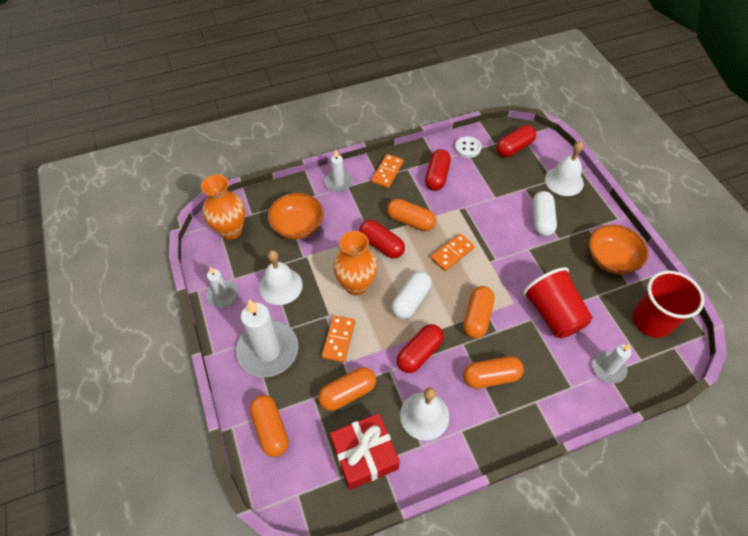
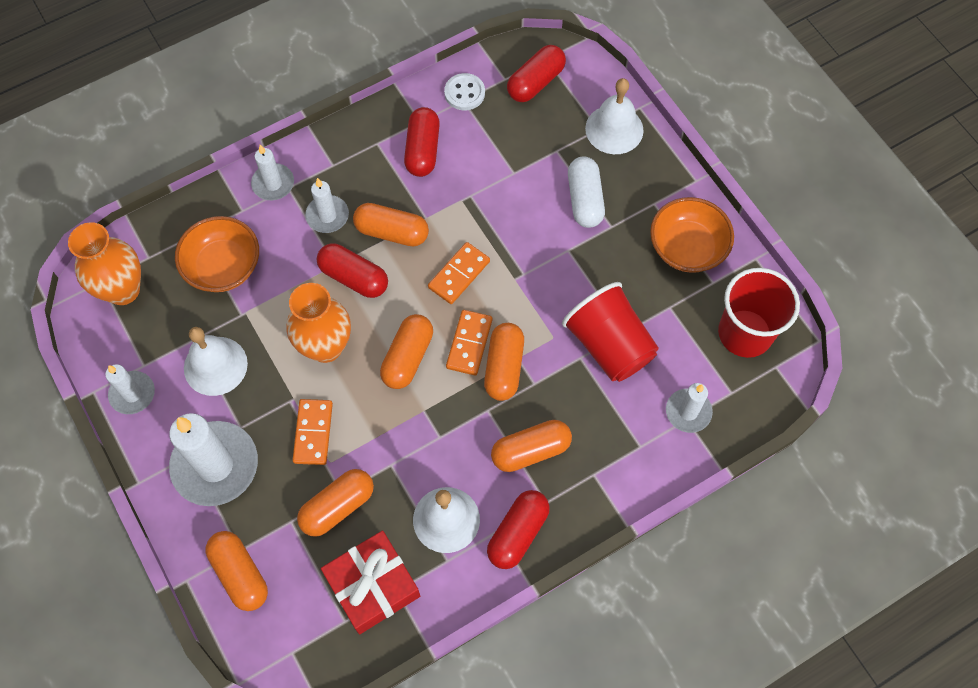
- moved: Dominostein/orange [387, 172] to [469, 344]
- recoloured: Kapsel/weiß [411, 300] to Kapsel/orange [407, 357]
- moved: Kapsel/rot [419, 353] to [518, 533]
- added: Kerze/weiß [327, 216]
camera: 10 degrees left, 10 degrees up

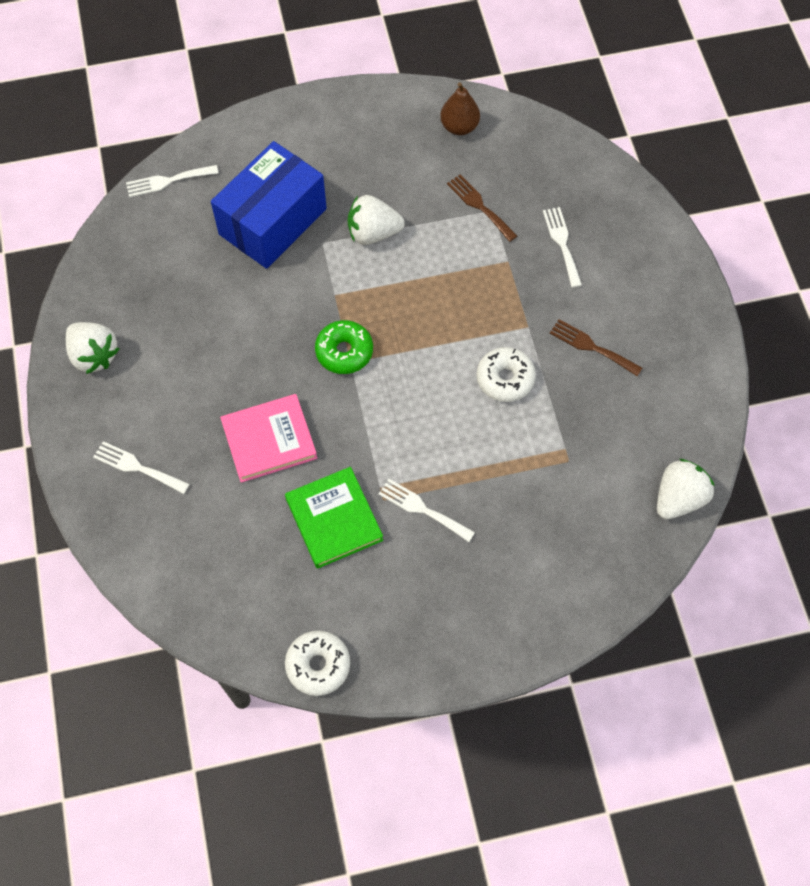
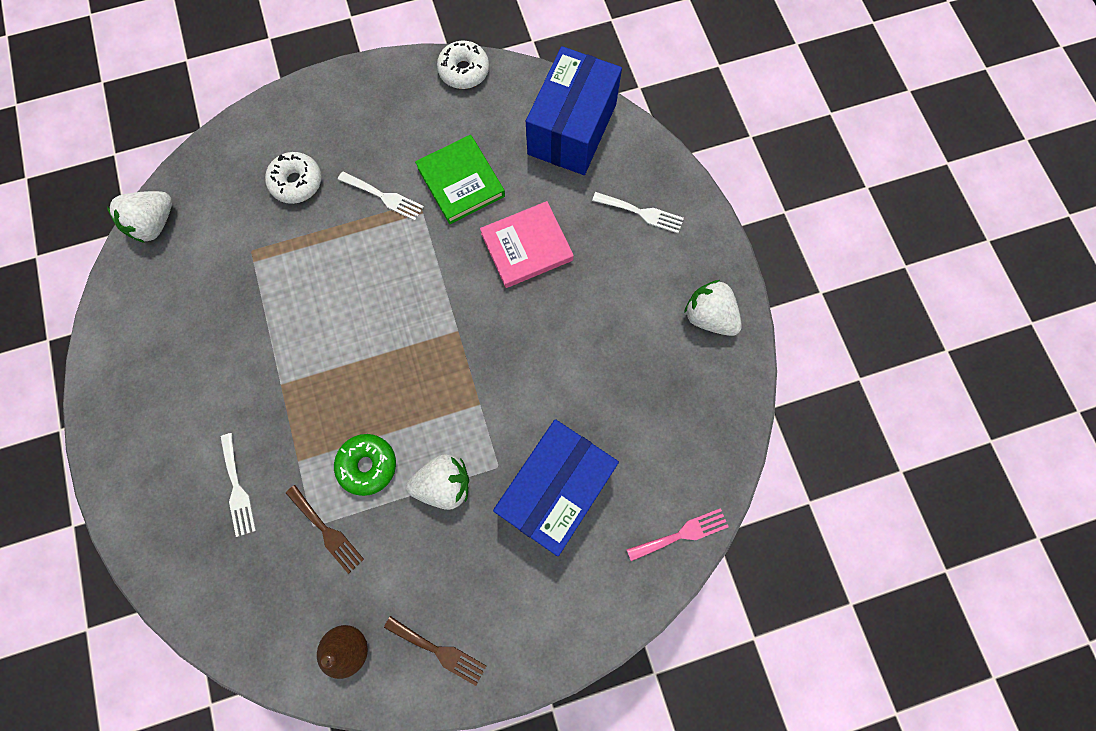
- recoloured: Gabel/weiß [168, 181] to Gabel/rosa [681, 534]
- moved: Gabel/braun [591, 347] to [439, 651]
- moved: Donut/grün [344, 352] to [367, 465]
- moved: Donut/weiß [505, 379] to [297, 182]
- added: Schachtel/blau [572, 129]
camera: 175 degrees right, 10 degrees up

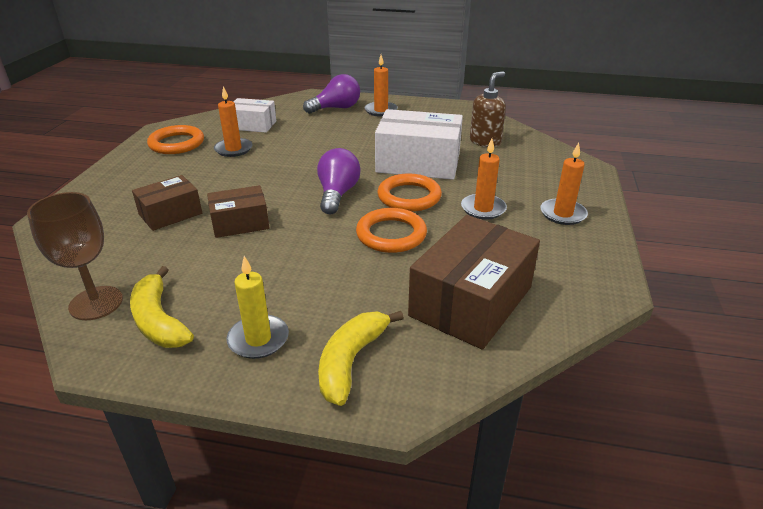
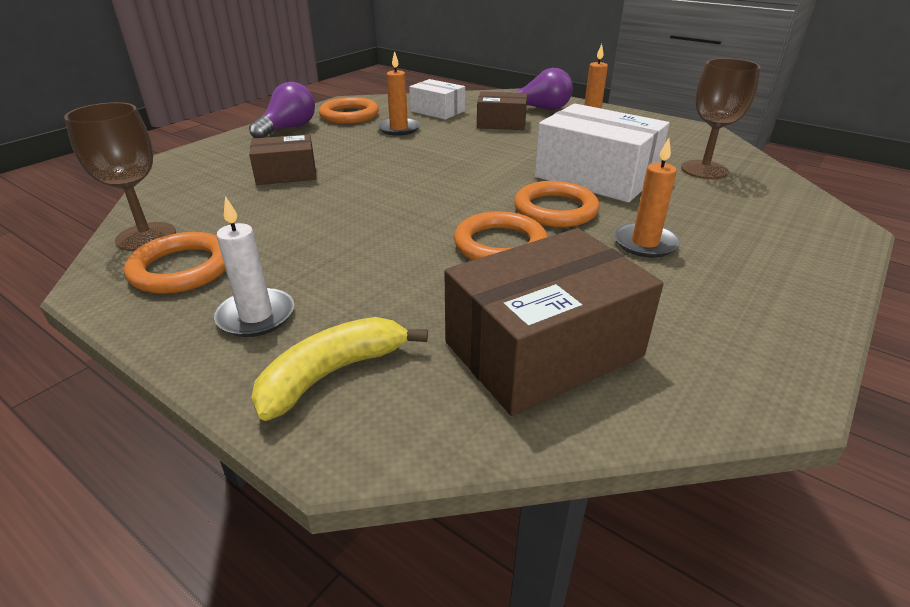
- replaced: Seifenspender/braun [485, 142] to Kelch/braun [704, 170]
- removed: Kerze/orange [563, 214]
- moved: Glühbirne/lila [337, 194] to [288, 129]
- moved: Schachtel/braun [240, 223] to [501, 123]
- recoloured: Kerze/gelb [258, 339] to Kerze/weiß [256, 316]
- replaced: Banane/gelb [159, 321] to Ring/orange [182, 268]
camera: 25 degrees right, 0 degrees up

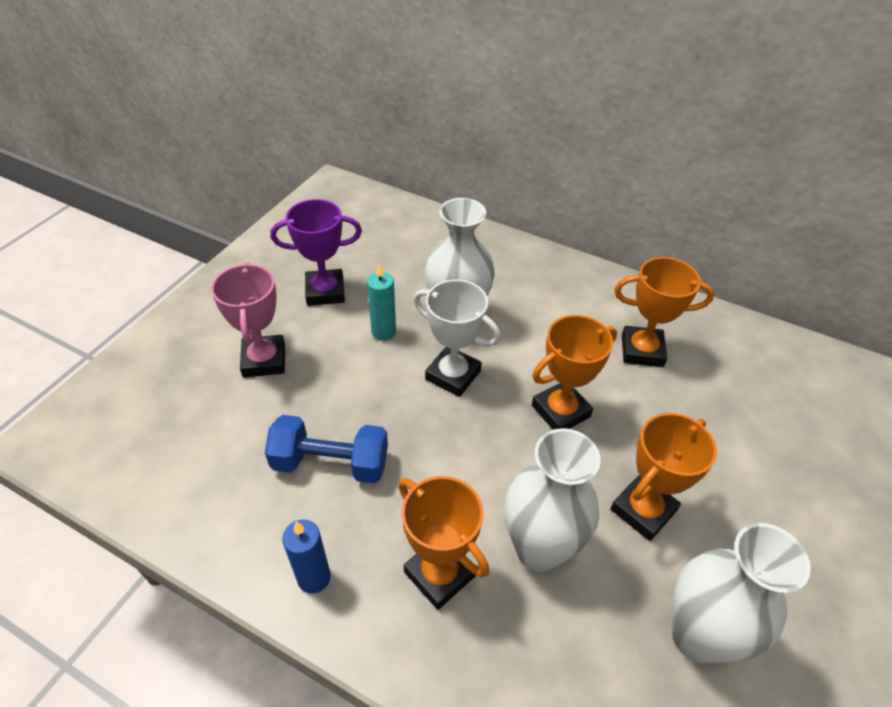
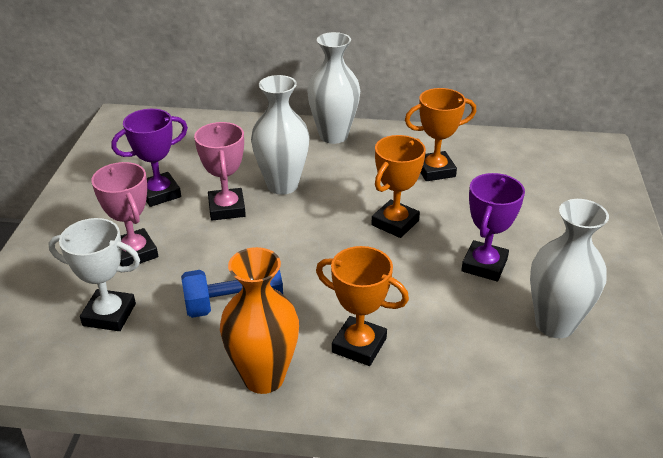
- replaced: Kerze/türkis [383, 332] to Pokal/rosa [227, 208]
- moved: Pokal/weiß [453, 375] to [109, 314]
- recoloured: Pokal/orange [643, 510] to Pokal/lila [484, 265]
- moved: Vase/weiß [539, 549] to [333, 136]
- replaced: Kerze/blau [314, 578] to Vase/orange [264, 377]
camera: 20 degrees left, 10 degrees down

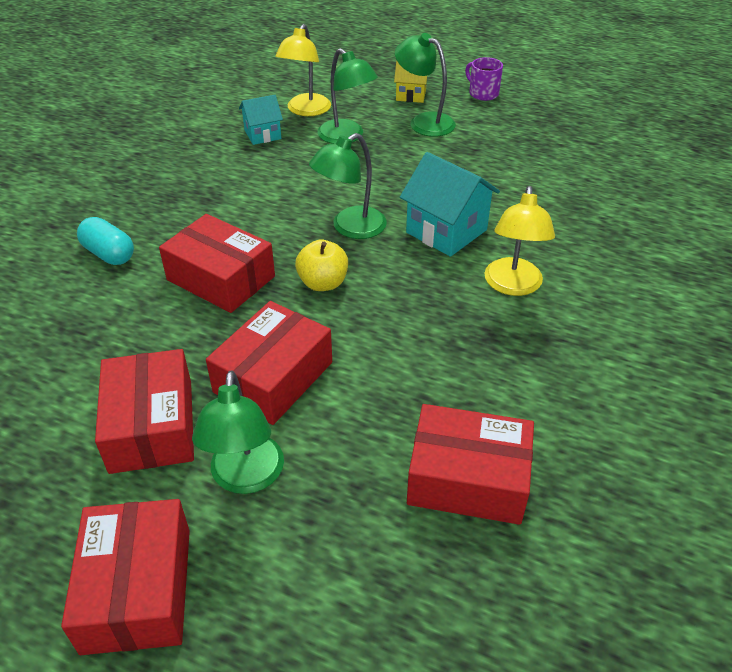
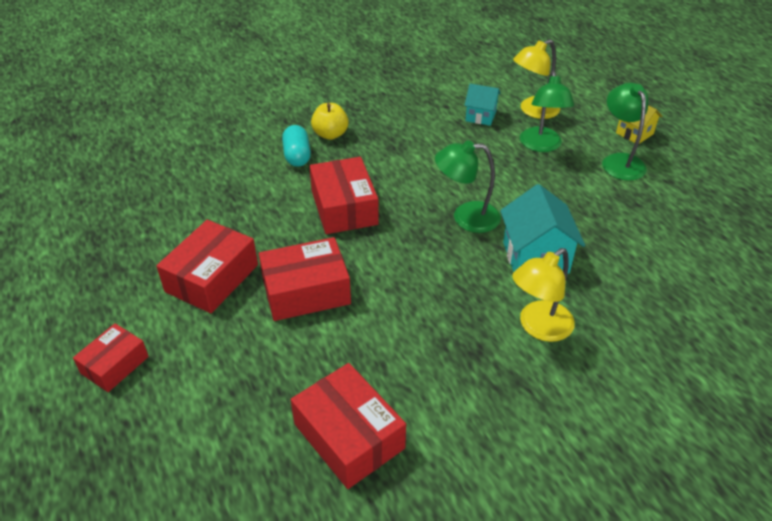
- removed: Tasse/lila [482, 93]
- moved: Apfel/gelb [323, 283] to [330, 134]
- removed: Lampe/grün [246, 478]
- resized: Schachtel/rot [137, 589] = [115, 365] x0.62
camera: 40 degrees right, 0 degrees up

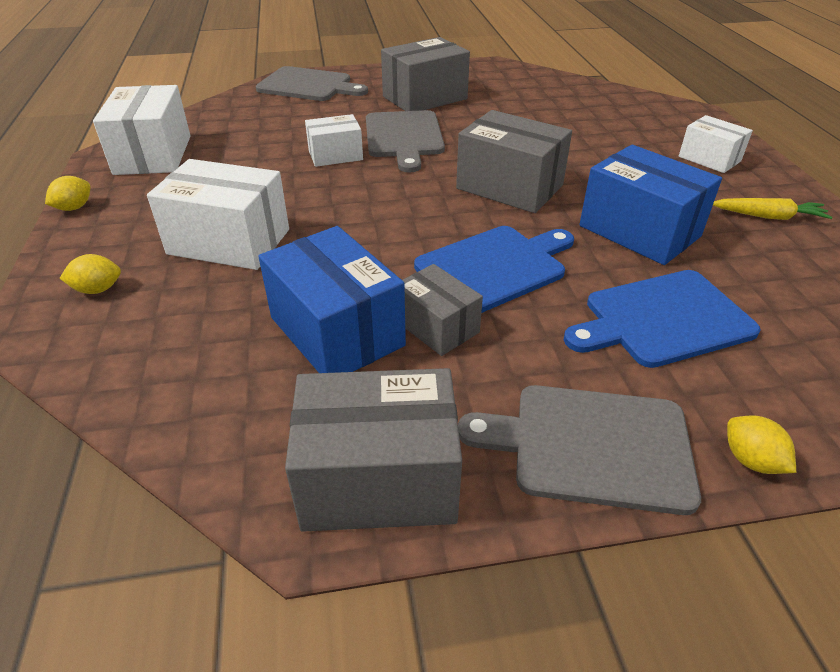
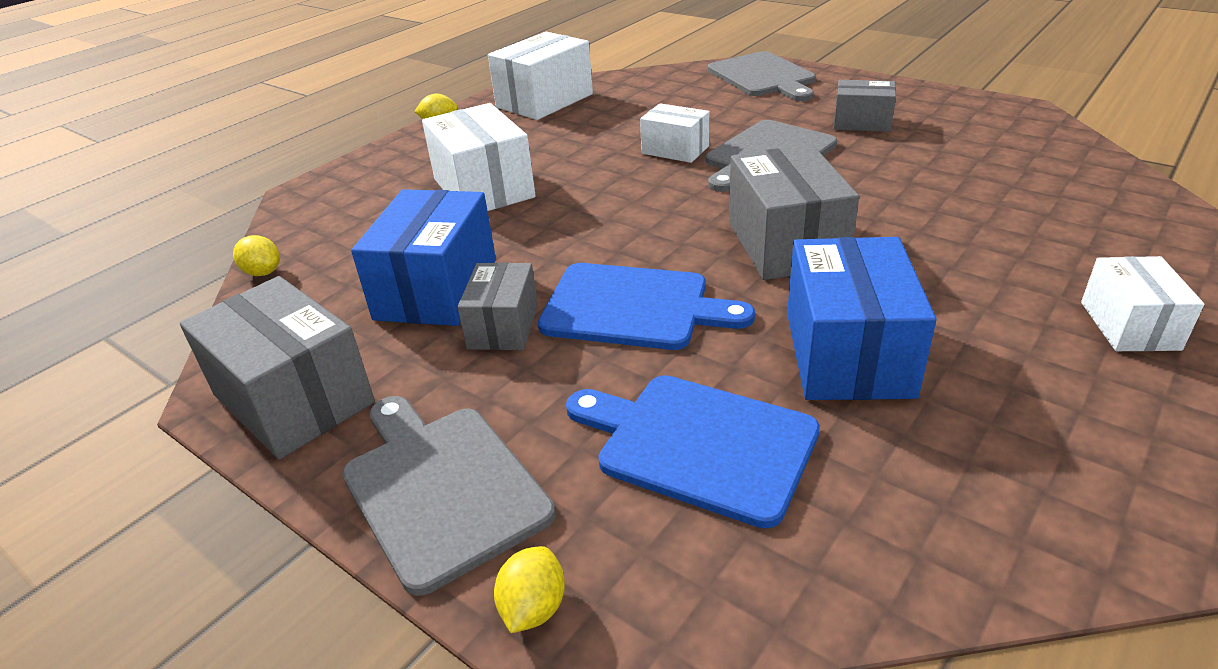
- resized: Schachtel/grau [424, 98] = [861, 122] x0.60
- removed: Karotte/gelb [768, 216]
- moved: Zitrone/gelb [98, 289] to [263, 272]
camera: 50 degrees right, 5 degrees down

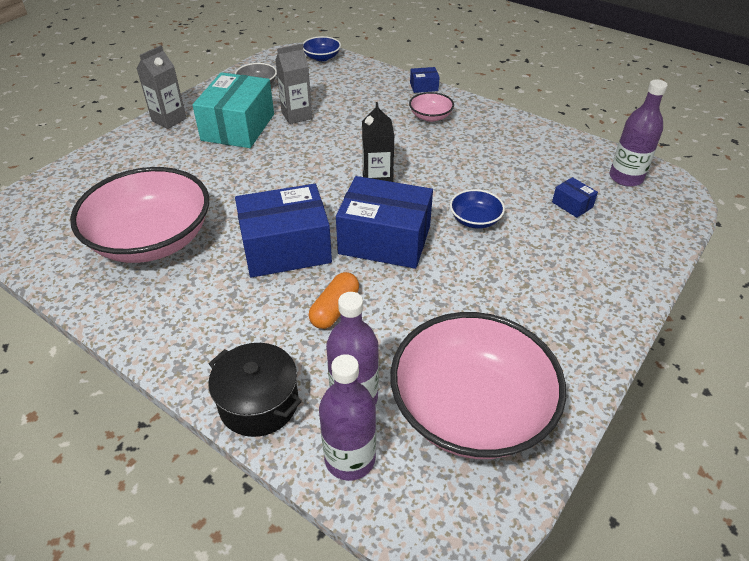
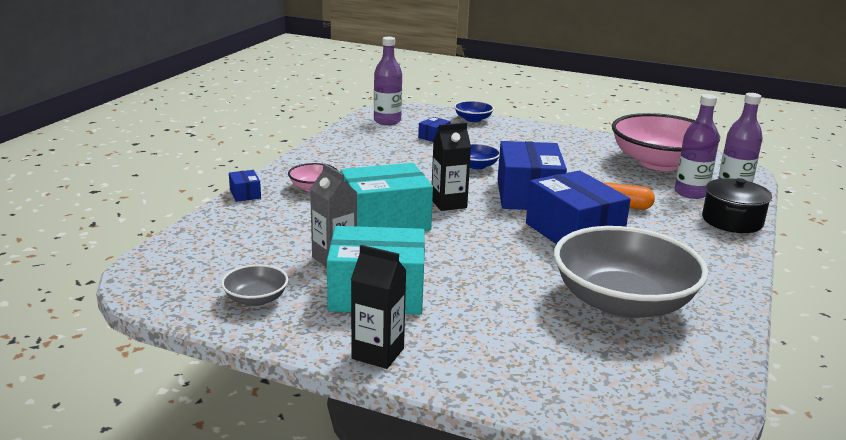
- moved: Schüssel/blau [322, 57] to [473, 119]
- recoloured: Getränkekarton/grau [169, 120] to Getränkekarton/schwarz [378, 353]
- recoloured: Schüssel/rosa [152, 240] to Schüssel/grau [622, 302]
- added: Schachtel/türkis [385, 221]
camera: 105 degrees left, 20 degrees down

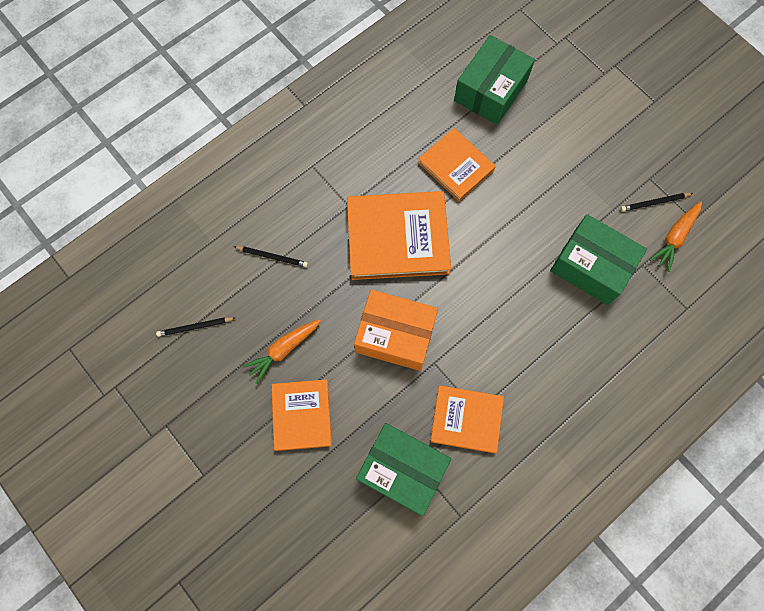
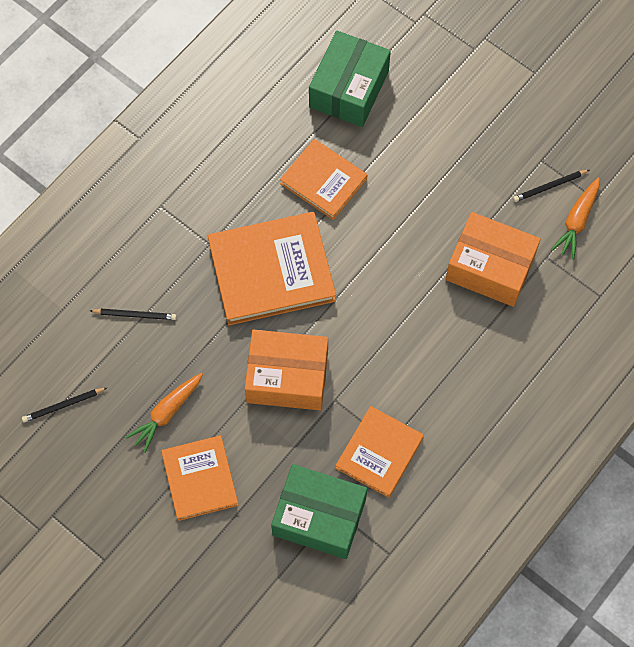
- recoloured: Schachtel/grün [591, 266] to Schachtel/orange [490, 268]
- turned: Buch/orange [466, 419] = [379, 453] 60 degrees counterclockwise
camera: 10 degrees left, 5 degrees down

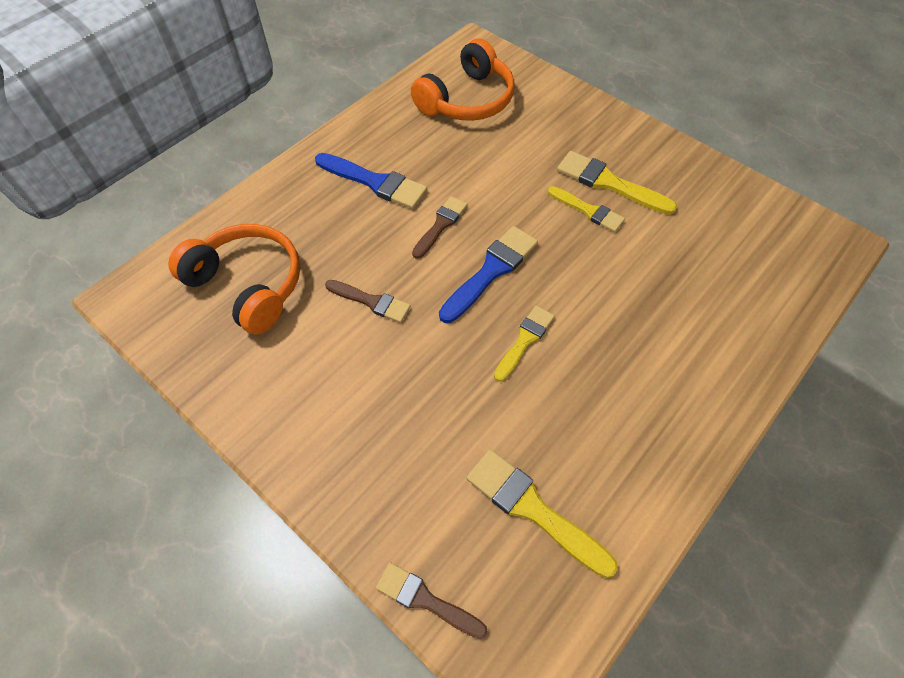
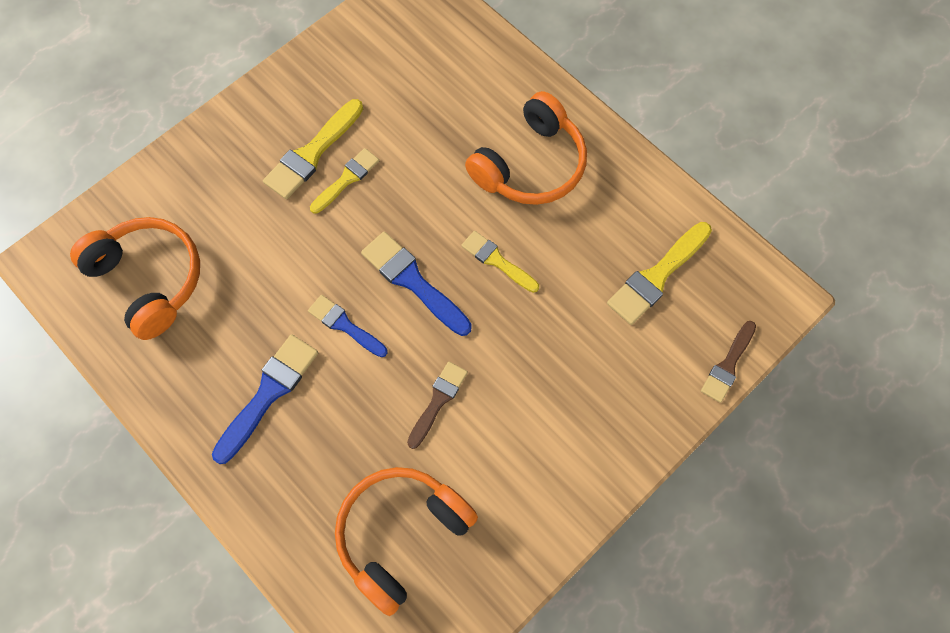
- recoloured: Pinsel/braun [440, 225] to Pinsel/blau [345, 325]
- added: Kopfhörer/orange [530, 165]
camera: 85 degrees left, 10 degrees up

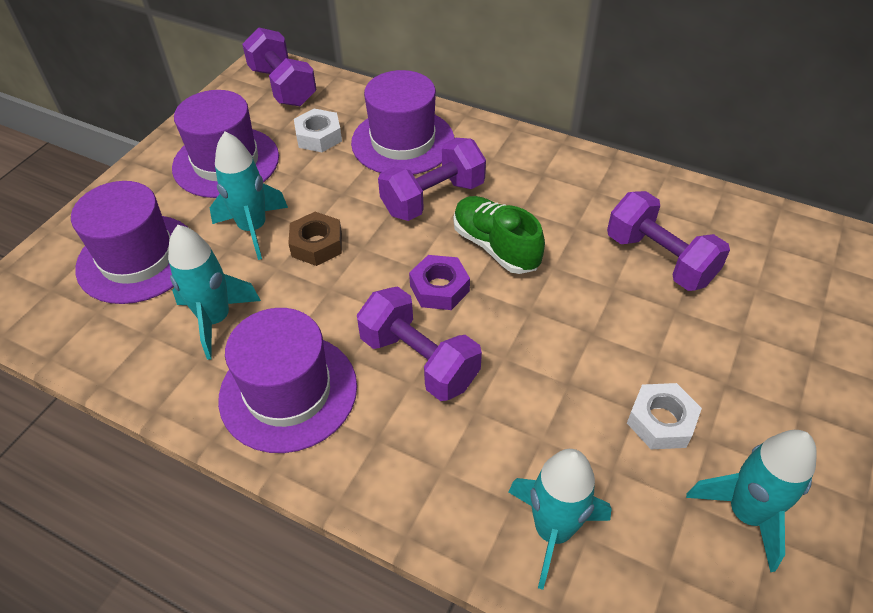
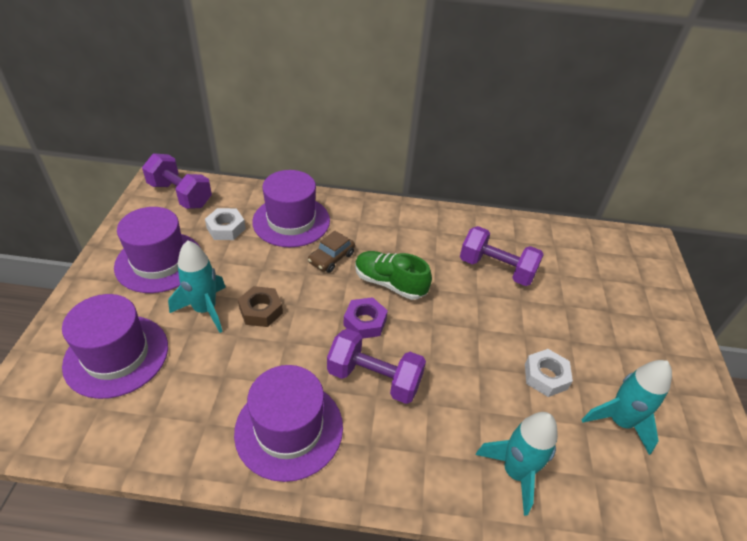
- replaced: Hantel/lila [433, 198] to Auto/braun [331, 258]
- removed: Rakete/türkis [215, 320]
camera: 25 degrees left, 5 degrees down

